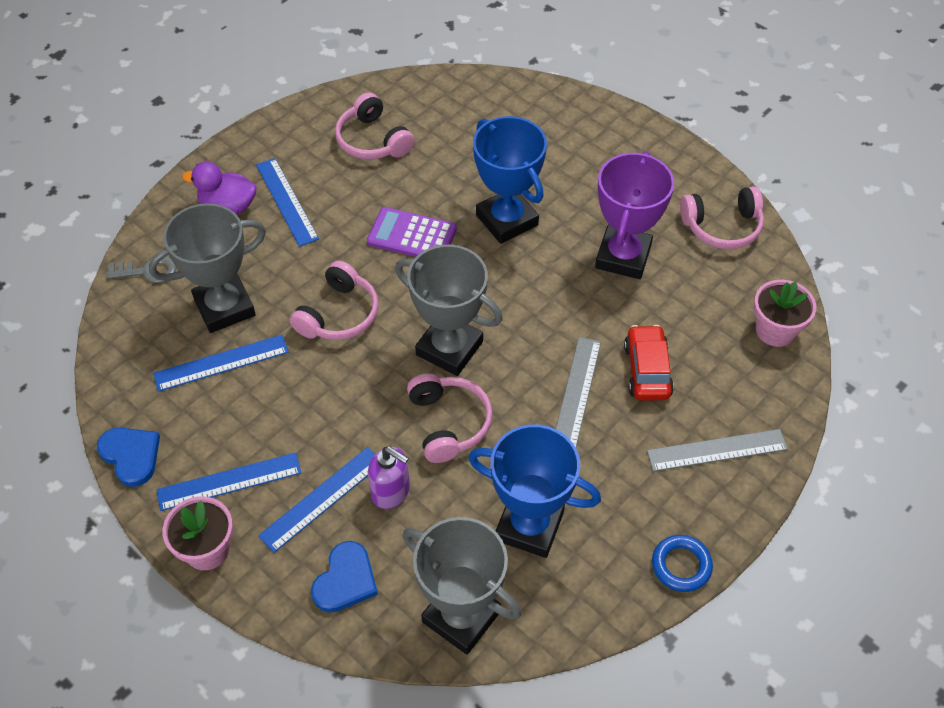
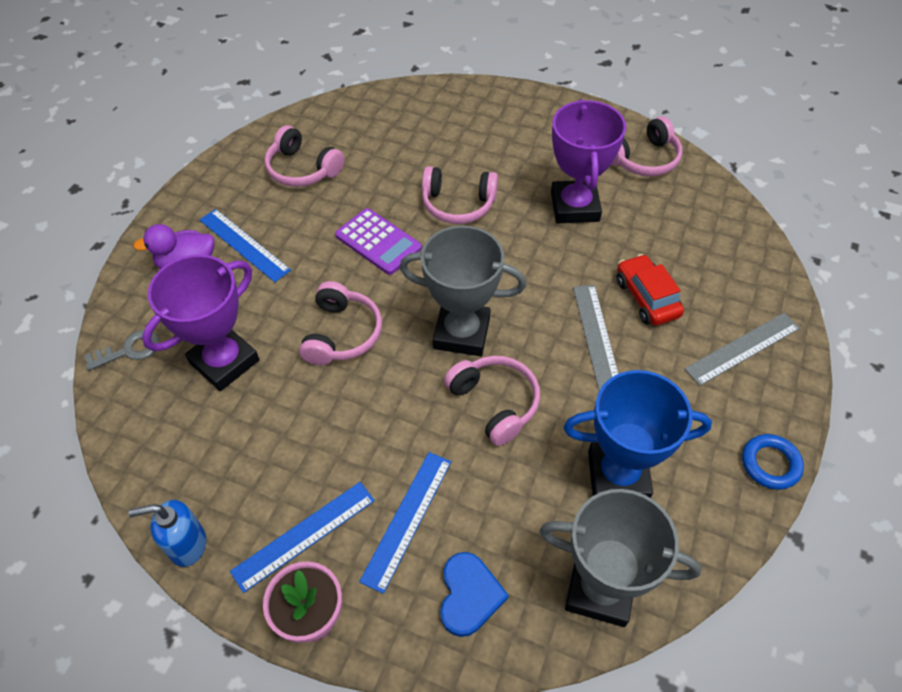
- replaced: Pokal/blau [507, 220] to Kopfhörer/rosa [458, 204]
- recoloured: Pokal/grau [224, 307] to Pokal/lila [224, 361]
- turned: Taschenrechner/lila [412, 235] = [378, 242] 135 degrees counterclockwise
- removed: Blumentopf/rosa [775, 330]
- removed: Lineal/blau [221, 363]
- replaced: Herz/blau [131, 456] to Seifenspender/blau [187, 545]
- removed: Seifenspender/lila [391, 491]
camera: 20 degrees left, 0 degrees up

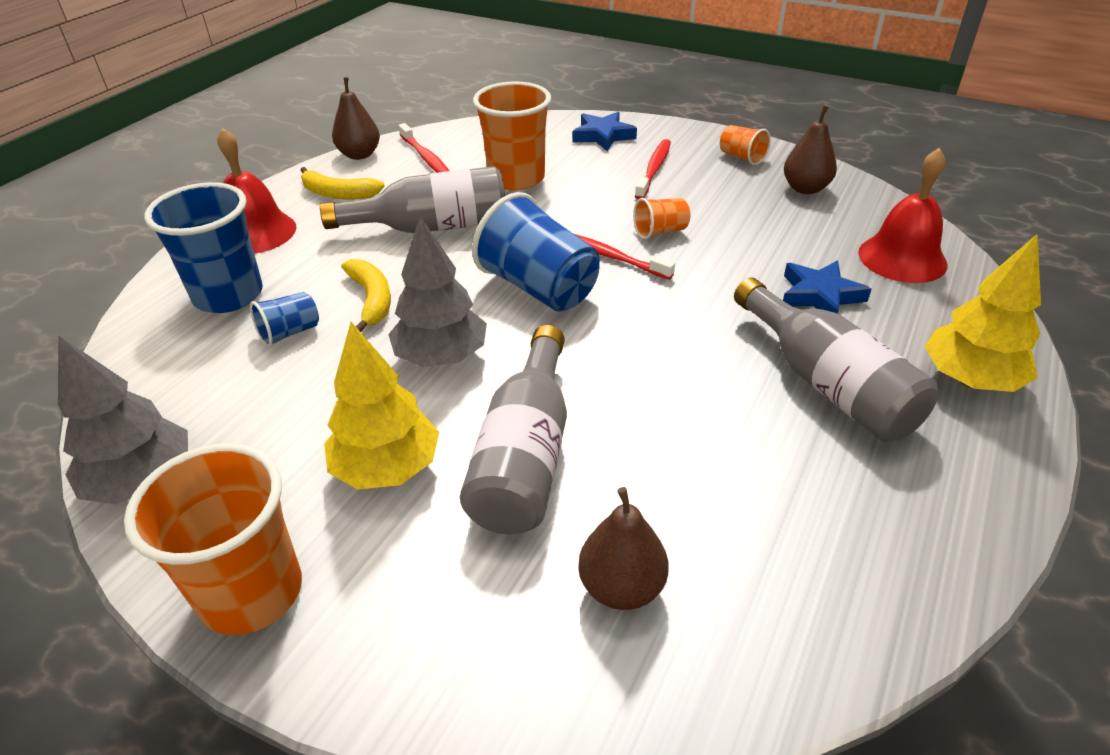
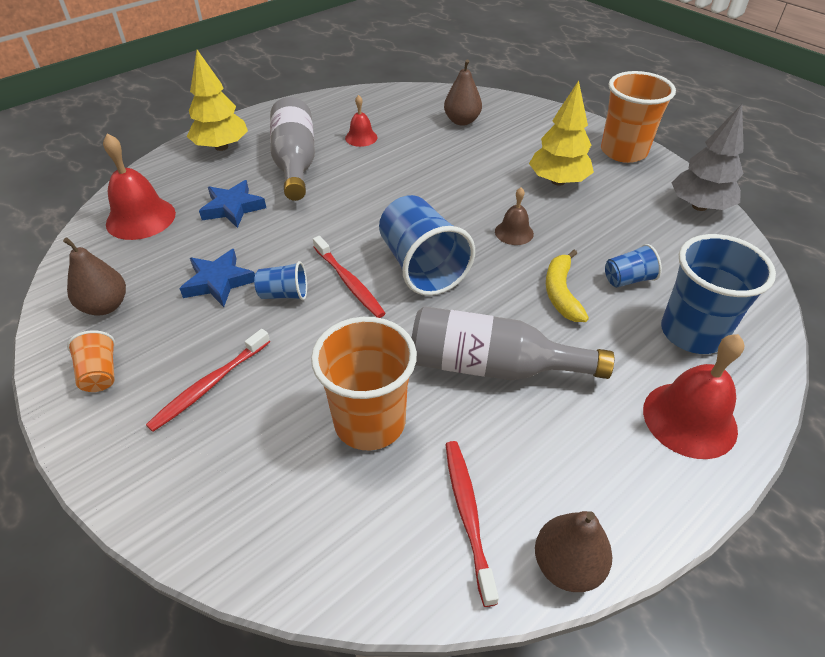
- moved: Stern/blau [603, 136] to [218, 282]
- removed: Banane/gelb [338, 194]
- recoloured: Becher/orange [660, 231] to Becher/blau [284, 294]
- replaced: Baum/grau [441, 356] to Glocke/braun [514, 232]
- removed: Flasche/grau [525, 454]
- added: Glocke/rot [361, 137]
camera: 160 degrees left, 5 degrees up

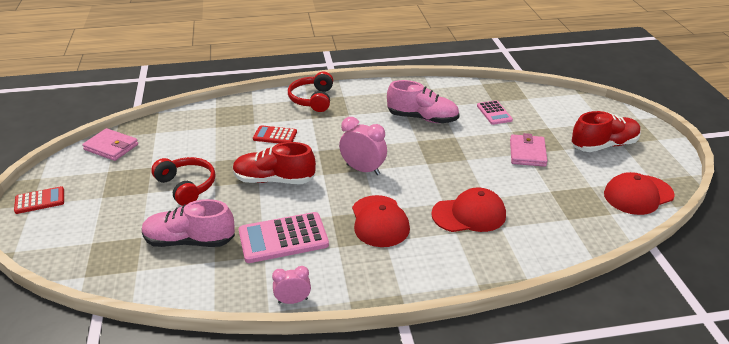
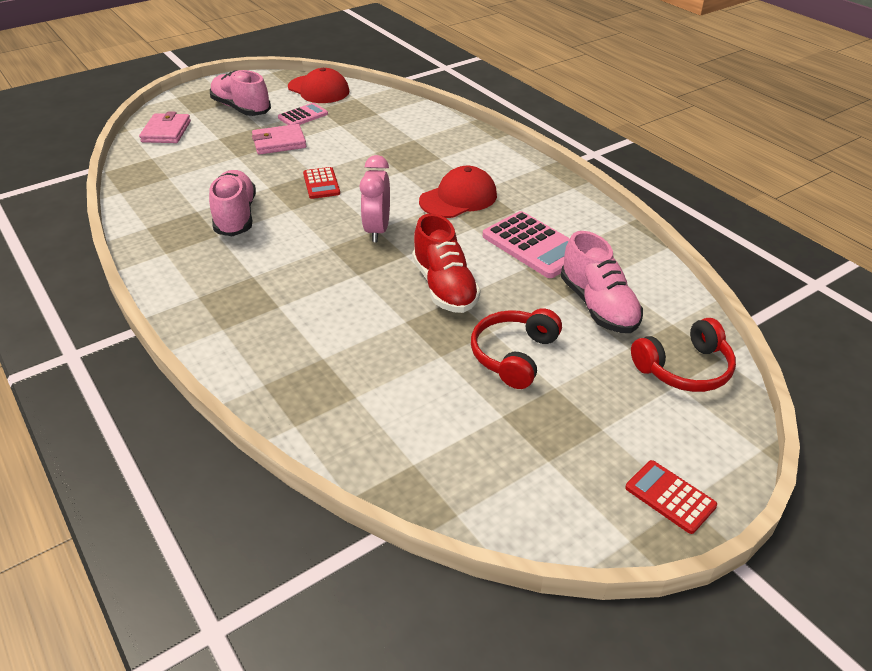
- moved: Kopfhörer/rot [312, 99] to [684, 369]
- moved: Taschenrechner/rosa [494, 113] to [303, 116]
- recoloured: Schuh/rot [603, 145] to Schuh/rosa [241, 109]
- moved: Taschenrechner/rot [275, 135] to [321, 184]
- moved: Geldbörse/rosa [111, 147] to [166, 131]
- removed: Kappe/rot [469, 214]
- removed: Wecker/rosa [293, 301]
camera: 115 degrees left, 5 degrees up

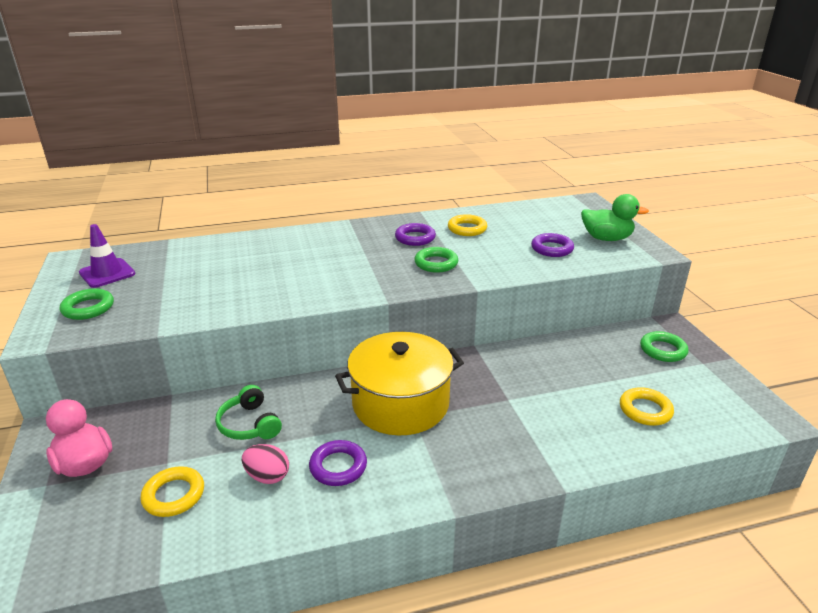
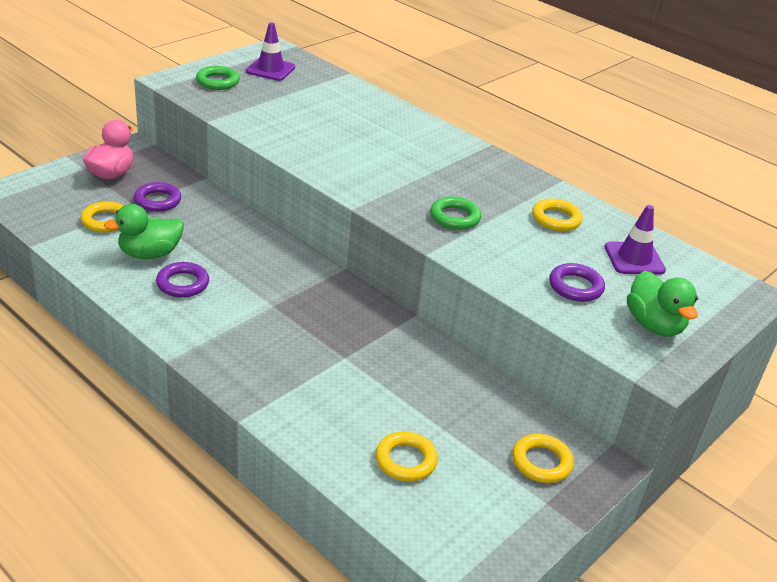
- moved: Ring/lila [415, 238] to [157, 201]
- recoloured: Ring/grün [663, 350] to Ring/gelb [541, 462]
- removed: Kochtopf/gelb [400, 403]
- removed: Kopfhörer/grün [249, 424]
- replaced: Ei/rosa [267, 476] to Ente/grün [150, 254]
- added: Leitkegel/lila [634, 259]
camera: 55 degrees right, 5 degrees up

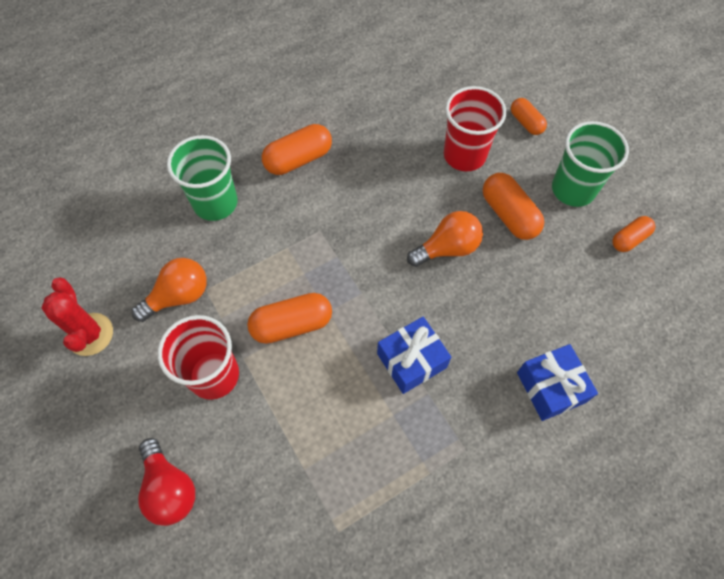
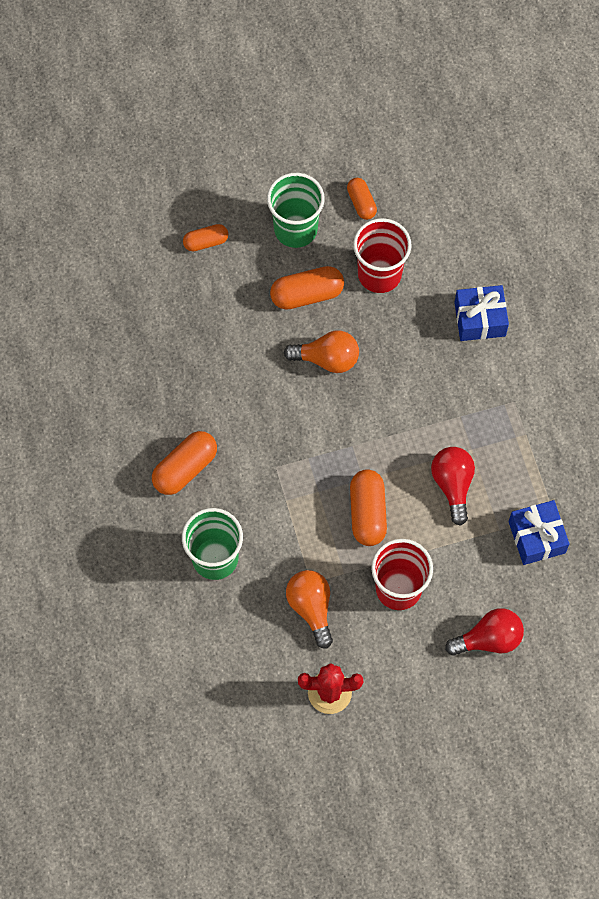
- moved: Becher/rot [464, 155] to [379, 274]
- turned: Kapsel/orange [298, 159] = [185, 468] 60 degrees clockwise
- turned: Glühbirne/orange [447, 248] = [327, 359] 105 degrees clockwise
- moved: Geschenk/blau [411, 360] to [536, 537]
- added: Glühbirne/rot [453, 485]
camera: 75 degrees left, 5 degrees up

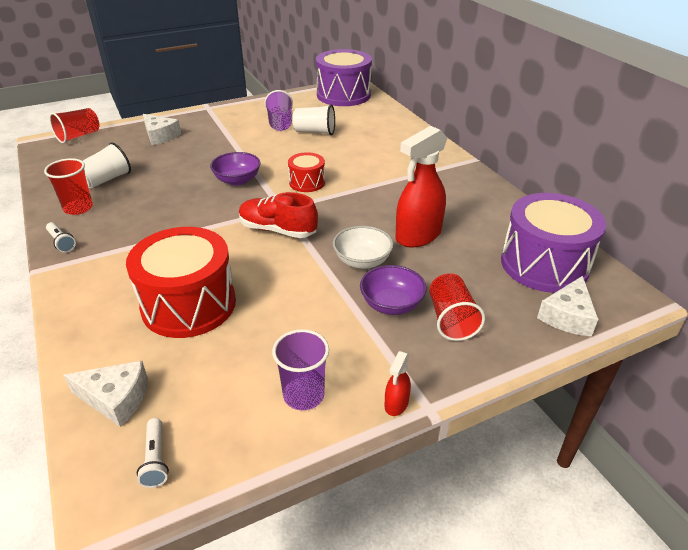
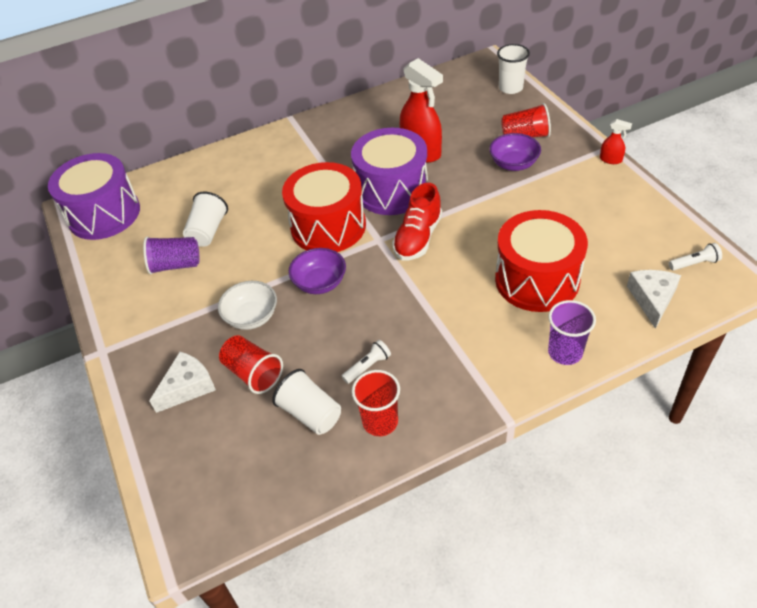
- moved: Becher/rot [78, 136] to [253, 373]
- resized: Trommel/rot [307, 182] = [328, 226] x1.96
- moved: Trommel/lila [544, 264] to [392, 190]
- moved: Taschenlampe/weiß [61, 242] to [368, 366]
- moved: Schüssel/weiß [362, 261] to [252, 317]
- replaced: Käse/weiß [567, 316] to Becher/weiß [510, 88]
- moved: Becher/lila [303, 395] to [565, 352]
camera: 85 degrees left, 10 degrees up

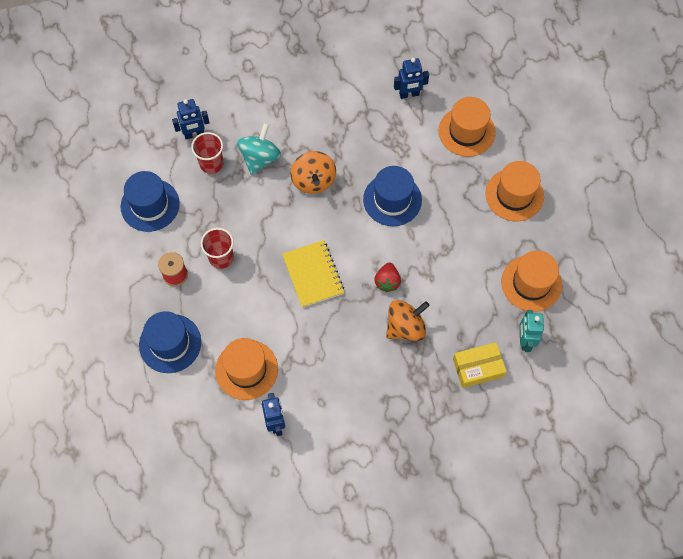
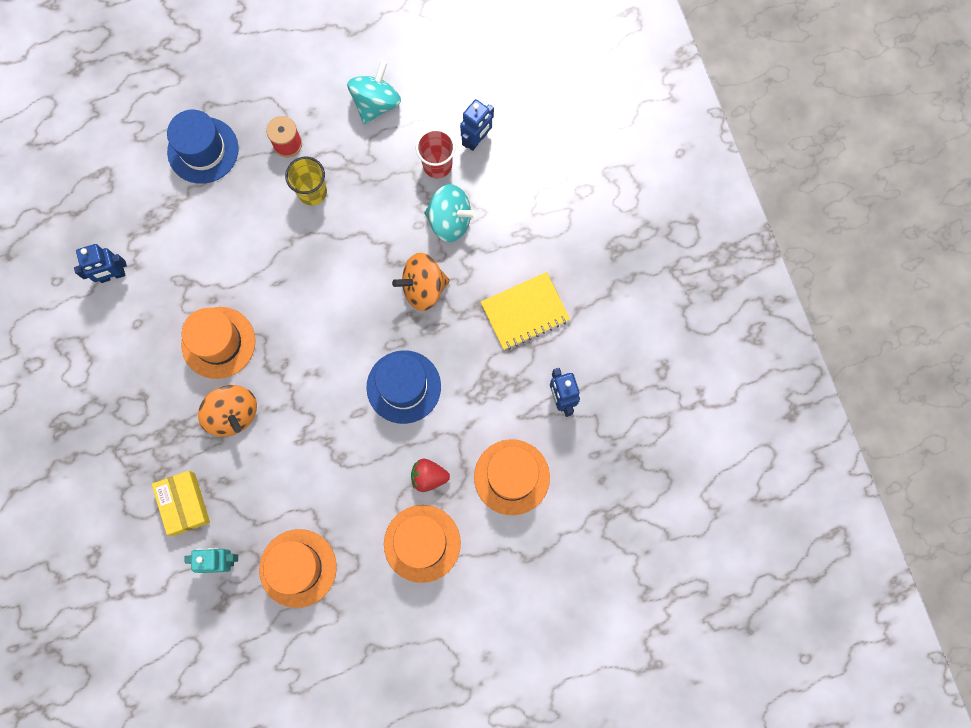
- turned: Roboter/blau [194, 134] = [476, 140] 120 degrees counterclockwise
- replaced: Hut/blau [150, 205] to Kreisel/türkis [376, 103]
- recoloured: Becher/rot [221, 257] to Becher/gelb [312, 192]
- moved: Notizbuch/gelb [313, 274] to [525, 312]
- moved: Erdbeere/rot [387, 281] to [428, 477]
- moved: Hut/orange [246, 369] to [218, 342]
camera: 85 degrees right, 10 degrees up

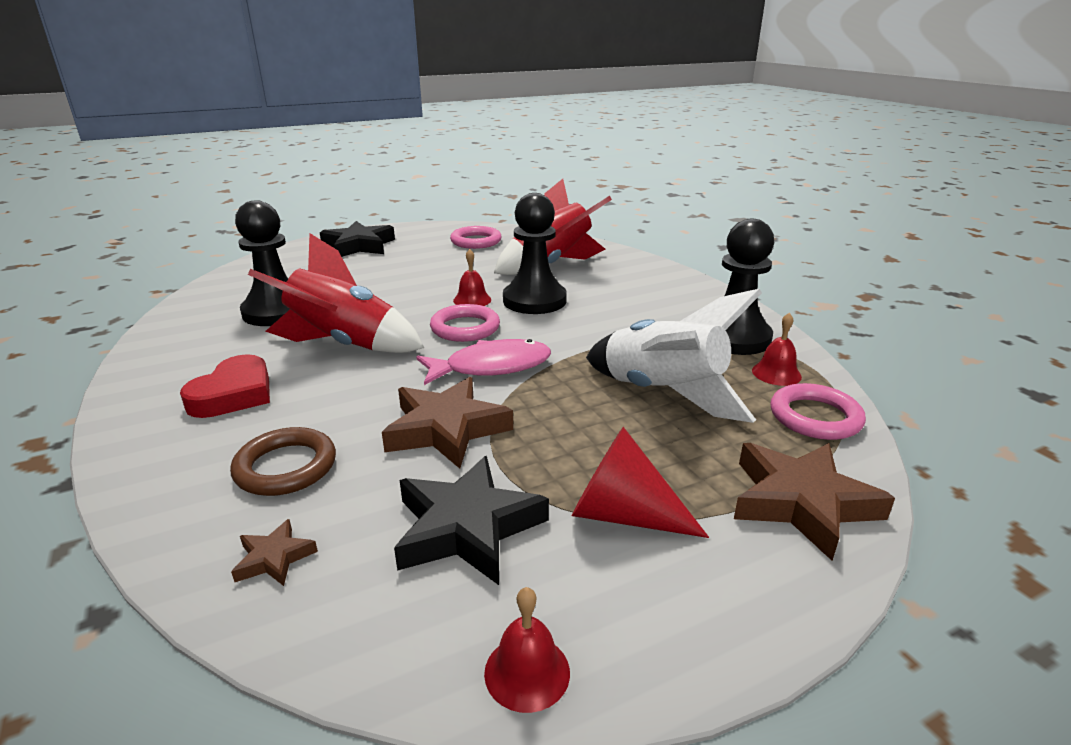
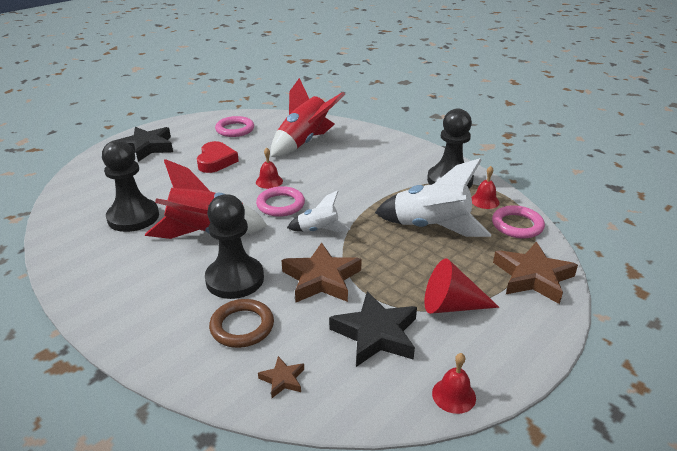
- moved: Bauer/schwarz [534, 300] to [235, 279]
- replaced: Fisch/rosa [491, 367] to Rakete/weiß [318, 230]
- moved: Herz/rot [234, 394] to [216, 161]
camera: 20 degrees left, 5 degrees up

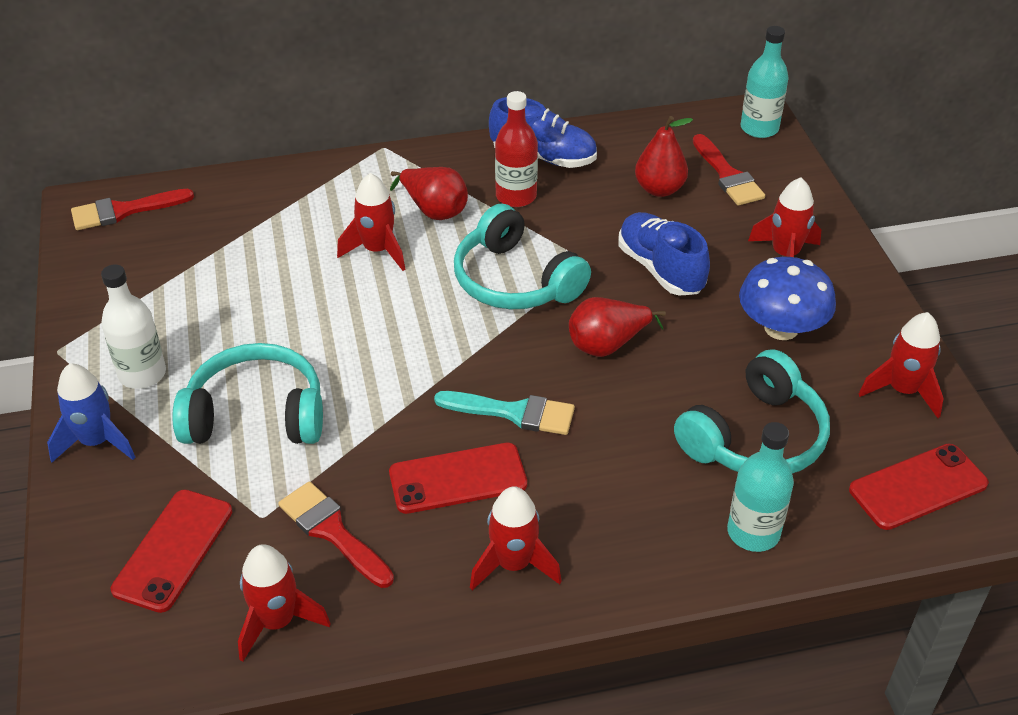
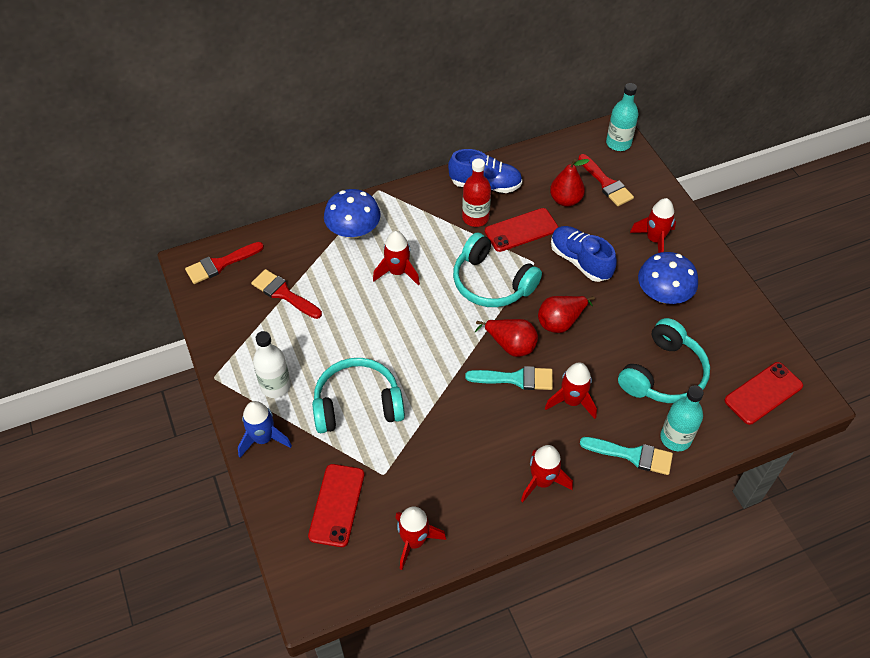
- moved: Birne/rot [434, 210] to [510, 345]
- moved: Rakete/rot [902, 390] to [572, 401]
- moved: Handy/rot [458, 478] to [521, 230]
- moved: Pinsel/rot [333, 532] to [284, 294]
- added: Pilz/blau [353, 230]
- added: Pinsel/türkis [632, 455]
camera: 10 degrees left, 10 degrees up

